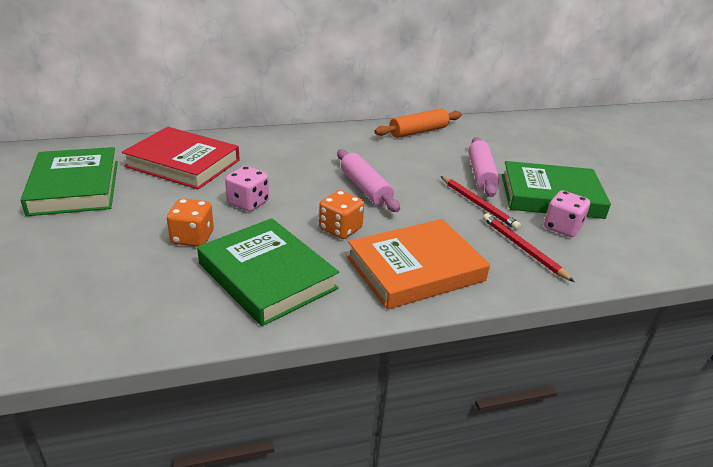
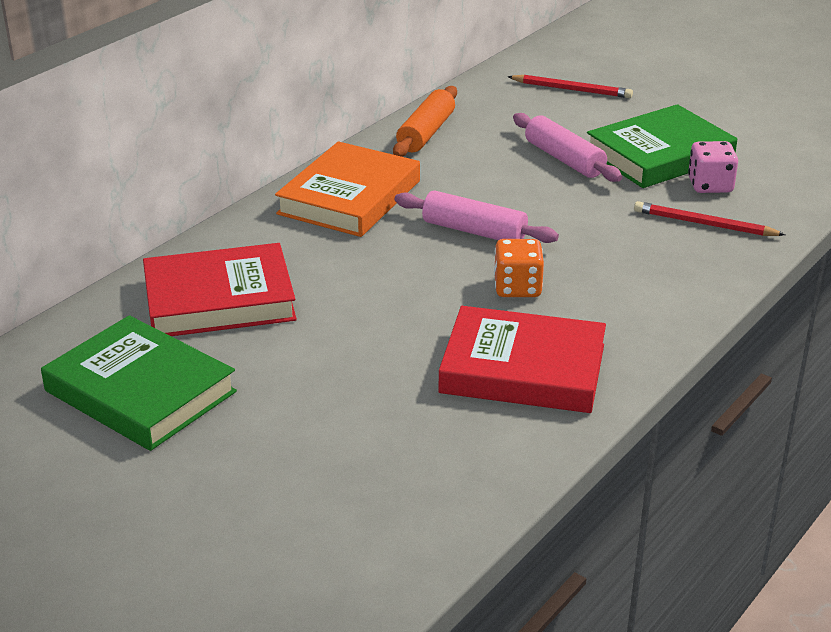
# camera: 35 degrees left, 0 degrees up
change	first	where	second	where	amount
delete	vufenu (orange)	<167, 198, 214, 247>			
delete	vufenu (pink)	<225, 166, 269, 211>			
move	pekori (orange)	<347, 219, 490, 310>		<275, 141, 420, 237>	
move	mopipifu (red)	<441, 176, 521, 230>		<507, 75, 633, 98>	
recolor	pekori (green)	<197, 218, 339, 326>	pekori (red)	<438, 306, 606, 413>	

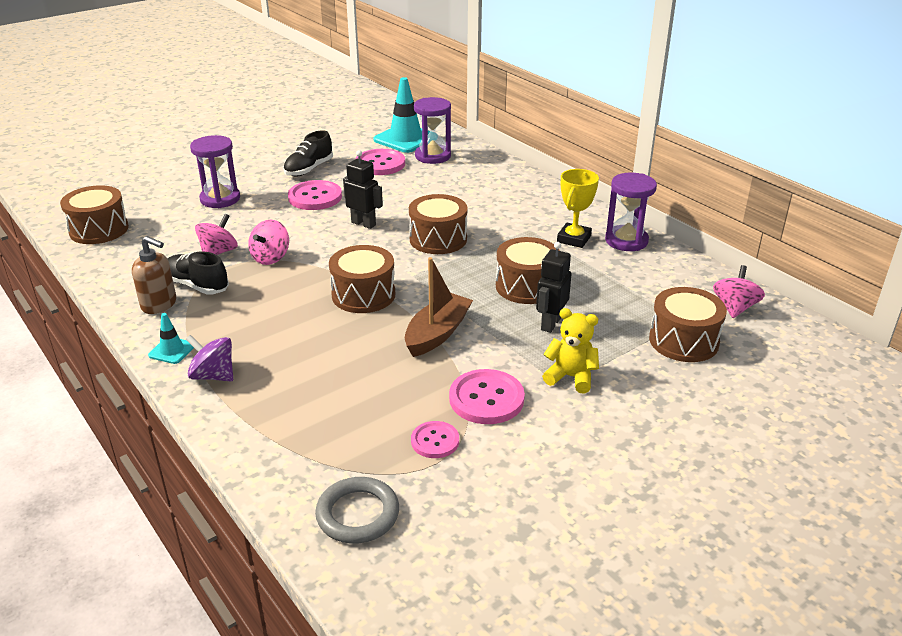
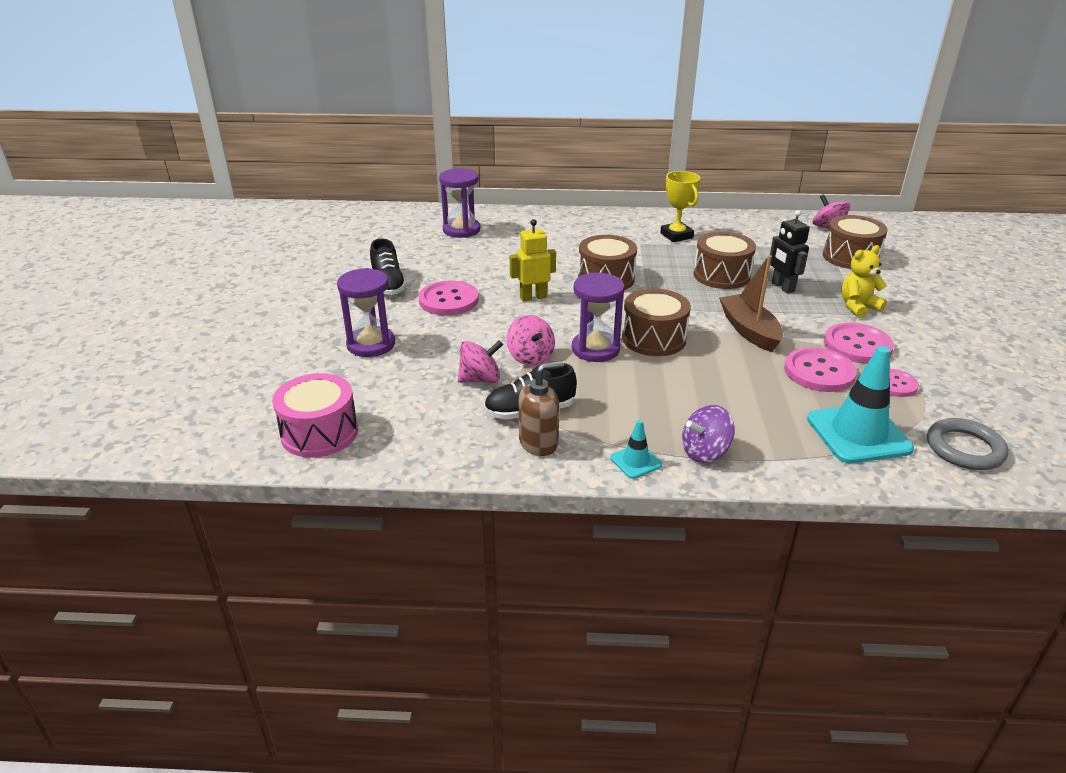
# camera: 50 degrees left, 0 degrees up
change	first	where	second	where	amount
move	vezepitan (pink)	<356, 149, 405, 175>		<784, 347, 857, 392>	
move	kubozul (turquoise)	<374, 77, 430, 153>		<807, 346, 914, 463>	
move	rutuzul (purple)	<605, 173, 657, 251>		<572, 273, 625, 362>	
recolor	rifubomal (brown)	<60, 185, 129, 244>	rifubomal (pink)	<272, 373, 358, 458>	
recolor	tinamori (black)	<343, 150, 383, 229>	tinamori (yellow)	<510, 219, 556, 301>	
rotate	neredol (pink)	<195, 214, 238, 255>		<458, 340, 503, 383>	90 degrees clockwise

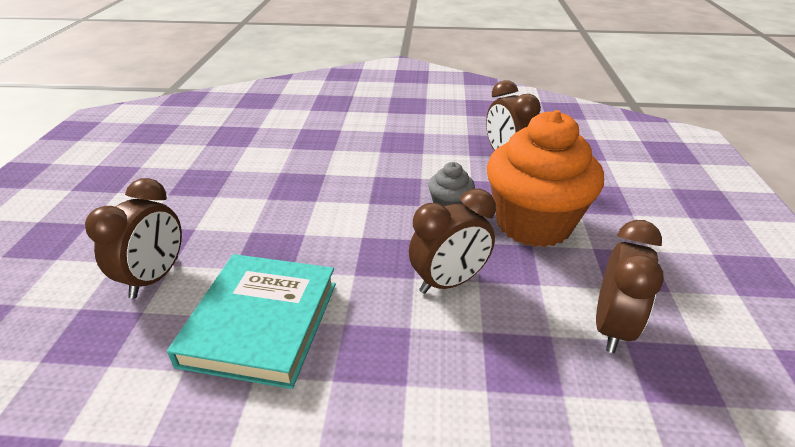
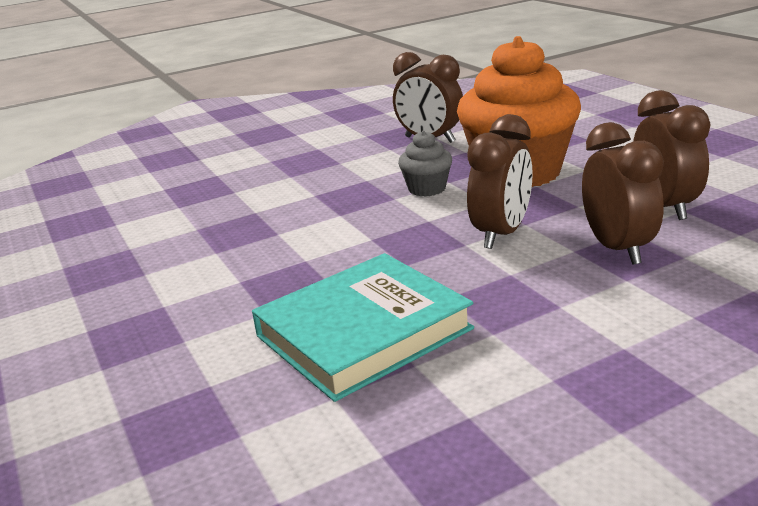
# camera: 30 degrees left, 10 degrees down
change	first	where	second	where	amount
move	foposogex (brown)	<85, 178, 182, 299>		<582, 122, 664, 265>	
rotate	pekori (turquoise)	<167, 254, 336, 389>		<252, 253, 474, 402>	75 degrees clockwise

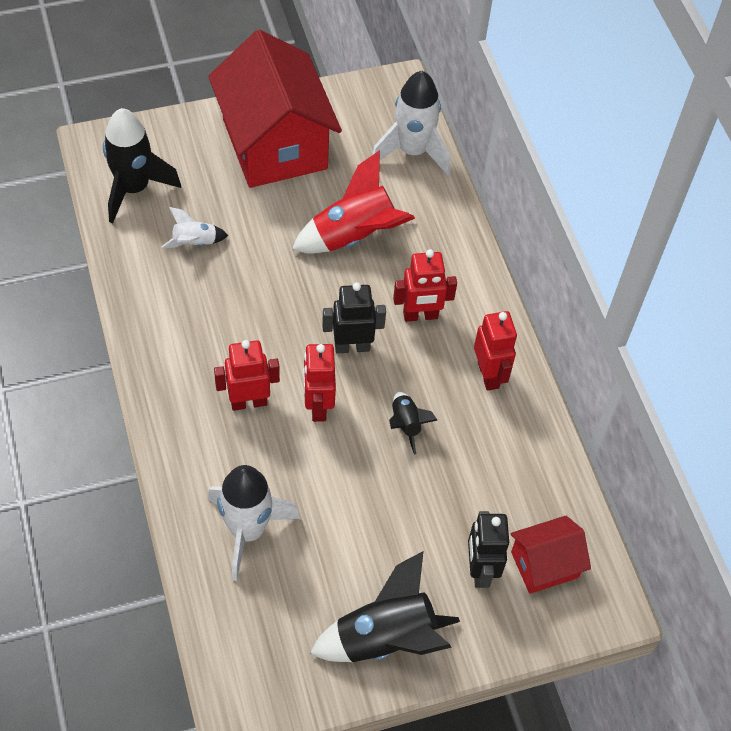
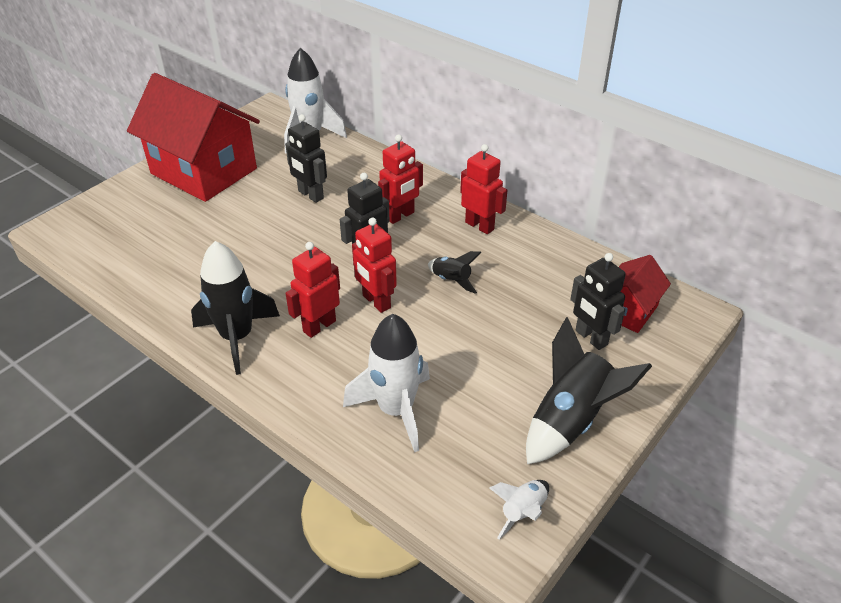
# camera: 30 degrees left, 15 degrees down
change	first	where	second	where	amount
move	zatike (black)	<103, 108, 181, 223>		<191, 241, 280, 375>	
move	zatike (white)	<162, 207, 228, 248>		<489, 480, 549, 539>	
replace	zatike (red)	<292, 150, 415, 253>	tinamori (black)	<285, 114, 327, 203>	

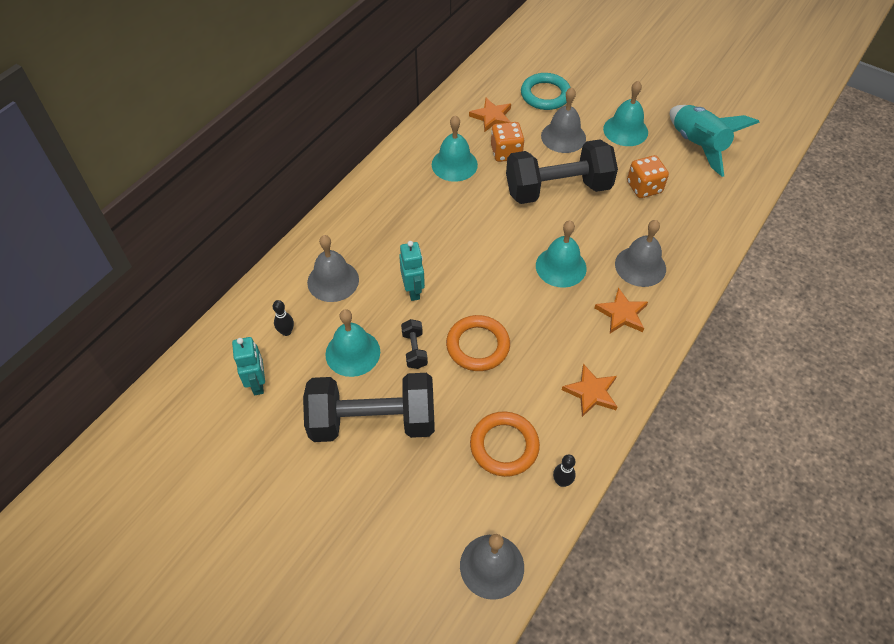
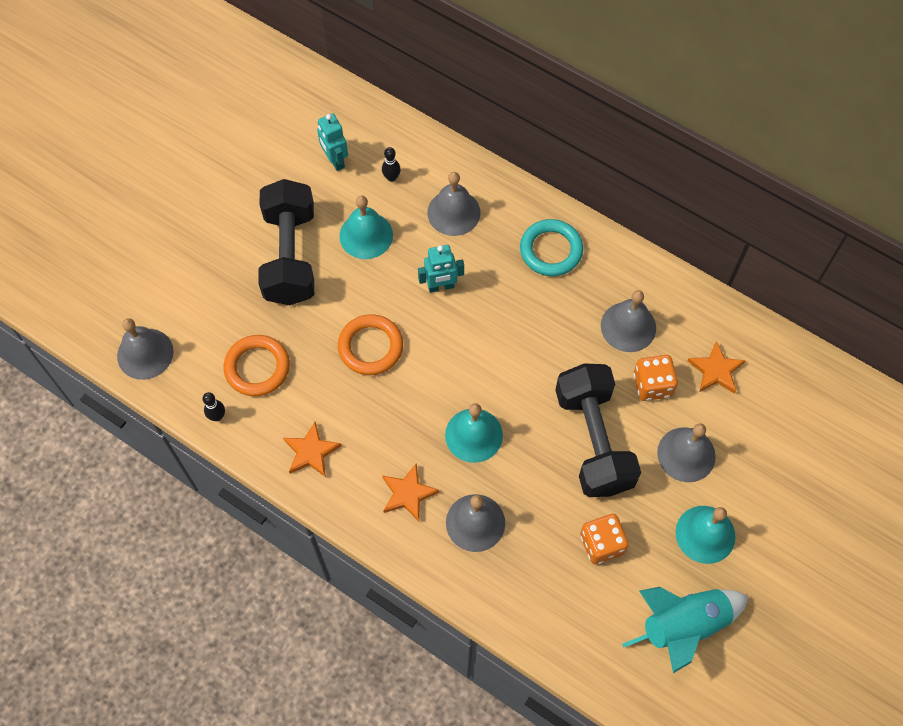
# camera: 90 degrees right, 10 degrees up
change	first	where	second	where	amount
delete	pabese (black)	<401, 319, 428, 369>			
move	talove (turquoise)	<521, 73, 571, 110>		<520, 219, 583, 276>	
recolor	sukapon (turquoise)	<432, 115, 478, 182>	sukapon (grey)	<601, 290, 656, 352>	
rotate	tinamori (turquoise)	<232, 337, 265, 395>		<317, 113, 348, 171>	75 degrees clockwise

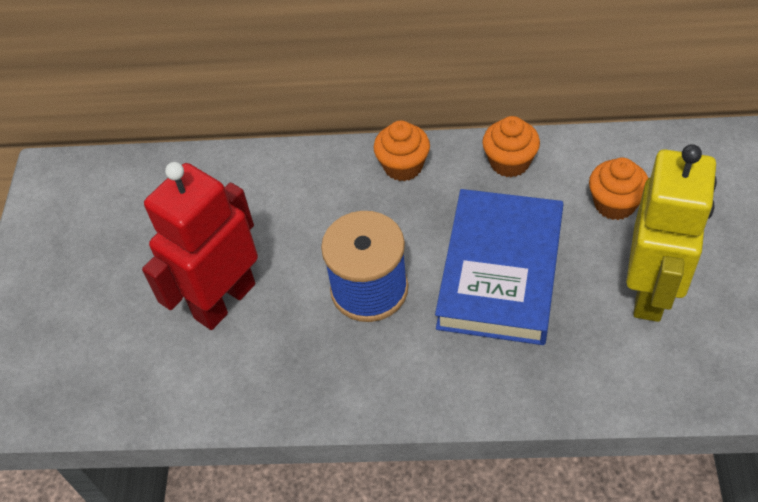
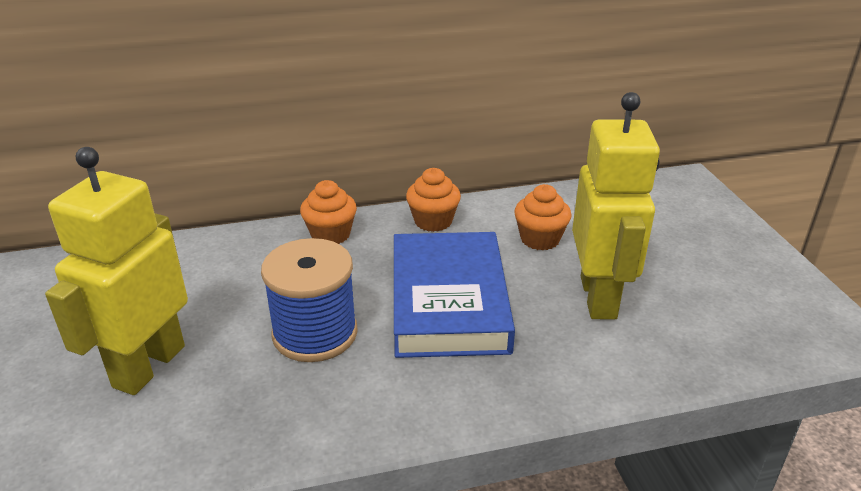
# camera: 20 degrees left, 20 degrees down
change	first	where	second	where	amount
recolor	tinamori (red)	<142, 162, 258, 330>	tinamori (yellow)	<45, 147, 188, 395>	

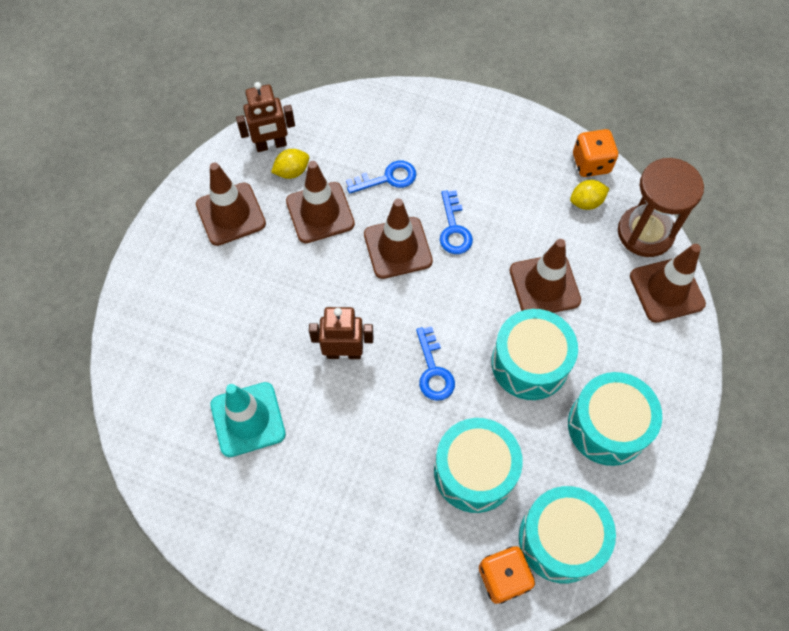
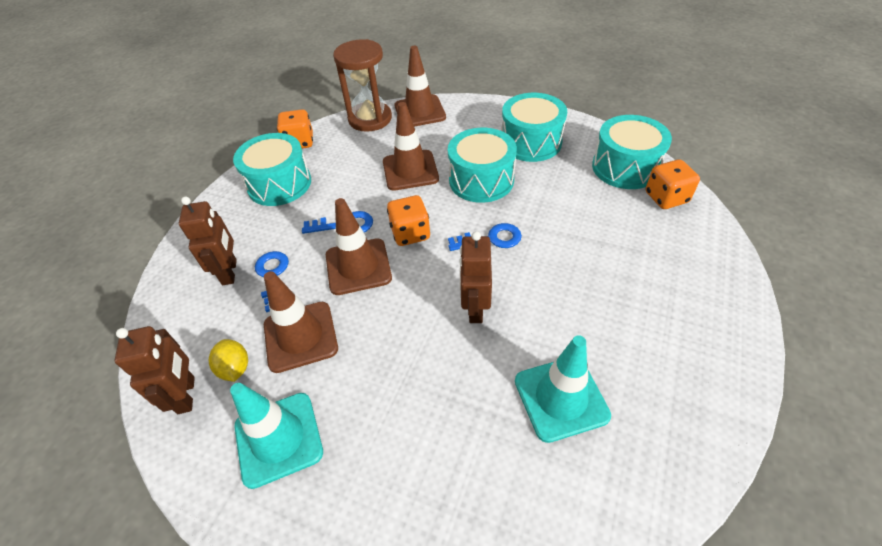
# camera: 85 degrees left, 15 degrees down
change	first	where	second	where	amount
delete	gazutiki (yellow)	<570, 180, 610, 210>			
insert			tinamori (brown)	<179, 197, 237, 285>	
insert			vufenu (orange)	<387, 195, 430, 246>	
move	rifubomal (turquoise)	<434, 418, 523, 513>		<233, 133, 311, 206>	
recolor	kubozul (brown)	<196, 162, 266, 246>	kubozul (turquoise)	<230, 383, 323, 489>	

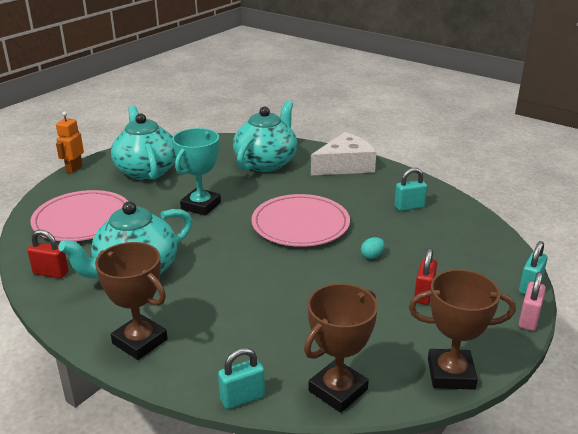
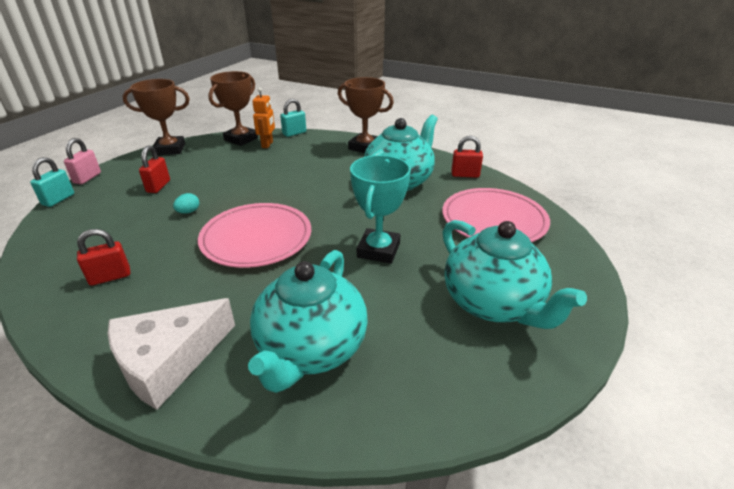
# camera: 170 degrees right, 5 degrees up
change	first	where	second	where	amount
move	tinamori (orange)	<56, 111, 84, 173>		<252, 87, 275, 148>	
recolor	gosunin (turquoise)	<394, 168, 427, 211>	gosunin (red)	<77, 229, 130, 286>	

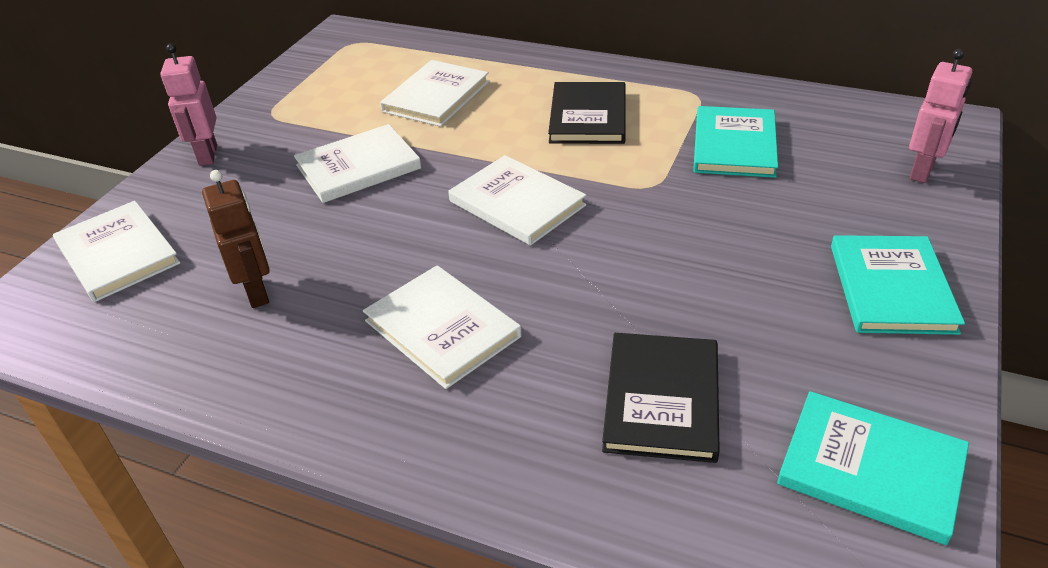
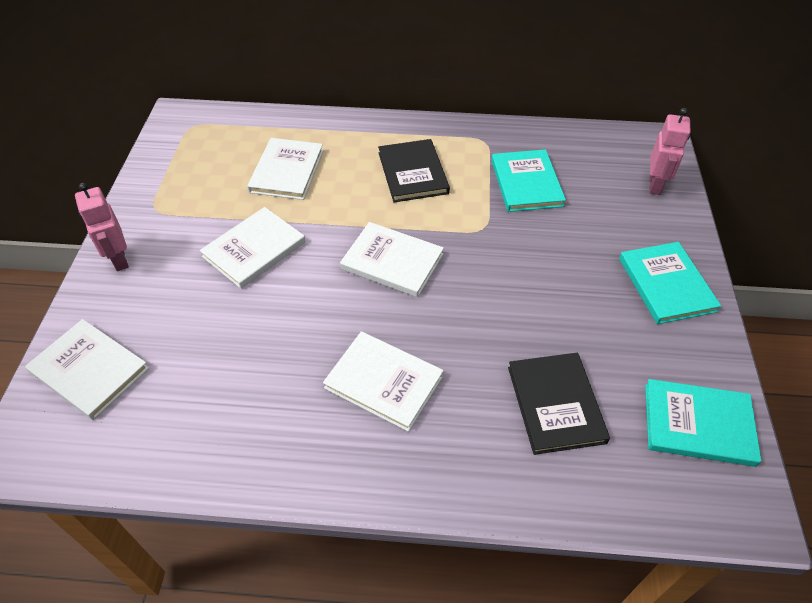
# camera: 20 degrees left, 10 degrees up
change	first	where	second	where	amount
delete	tinamori (brown)	<202, 170, 270, 308>			

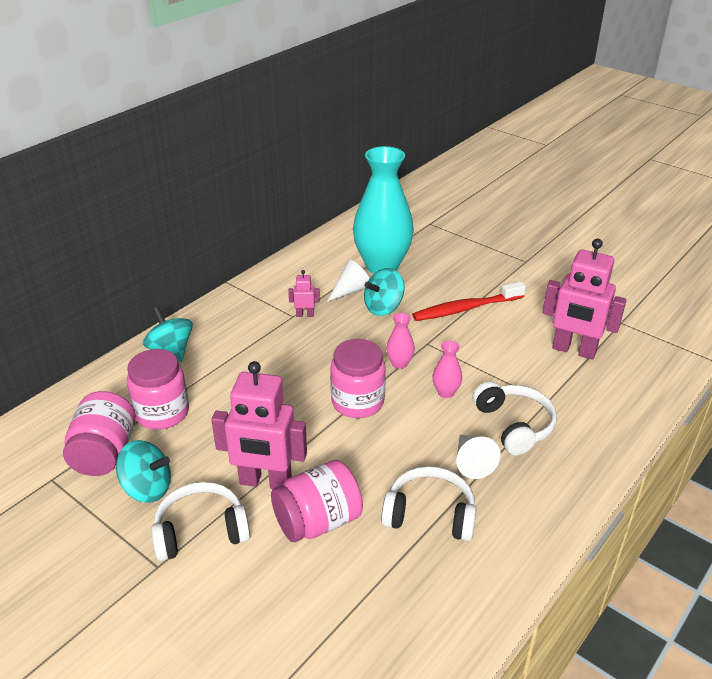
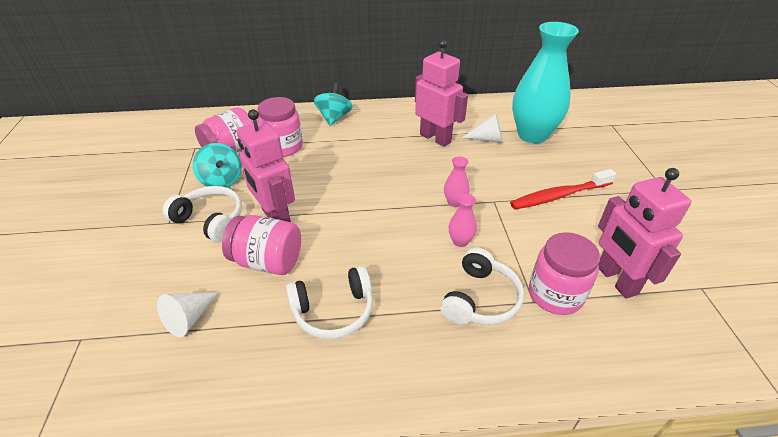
# camera: 45 degrees right, 5 degrees up
change	first	where	second	where	amount
delete	neredol (turquoise)	<364, 268, 405, 316>			
move	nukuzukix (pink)	<330, 339, 386, 418>		<529, 232, 600, 315>	
move	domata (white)	<456, 435, 501, 479>		<157, 292, 220, 337>	
rotate	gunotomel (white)	<381, 466, 477, 541>		<286, 266, 373, 339>	105 degrees clockwise
rotate	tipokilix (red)	<412, 282, 526, 321>		<510, 169, 616, 209>	45 degrees counterclockwise
resize	tinamori (pink)	<288, 270, 320, 317>		<415, 39, 468, 147>	x2.28

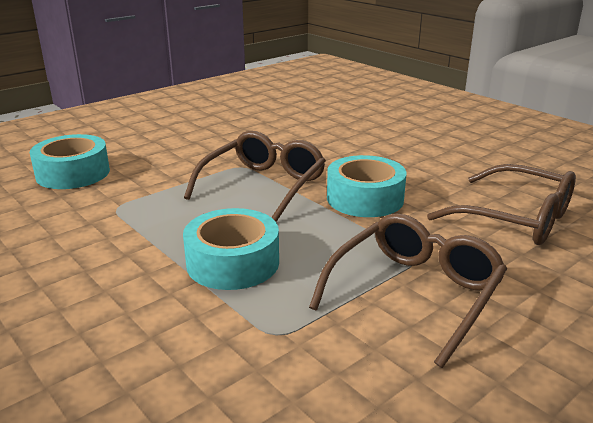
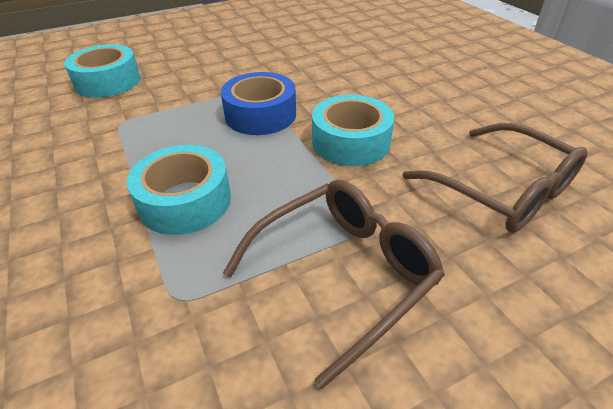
# camera: 15 degrees right, 15 degrees up
change	first	where	second	where	amount
replace	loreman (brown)	<184, 131, 326, 222>	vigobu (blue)	<221, 72, 296, 135>	

